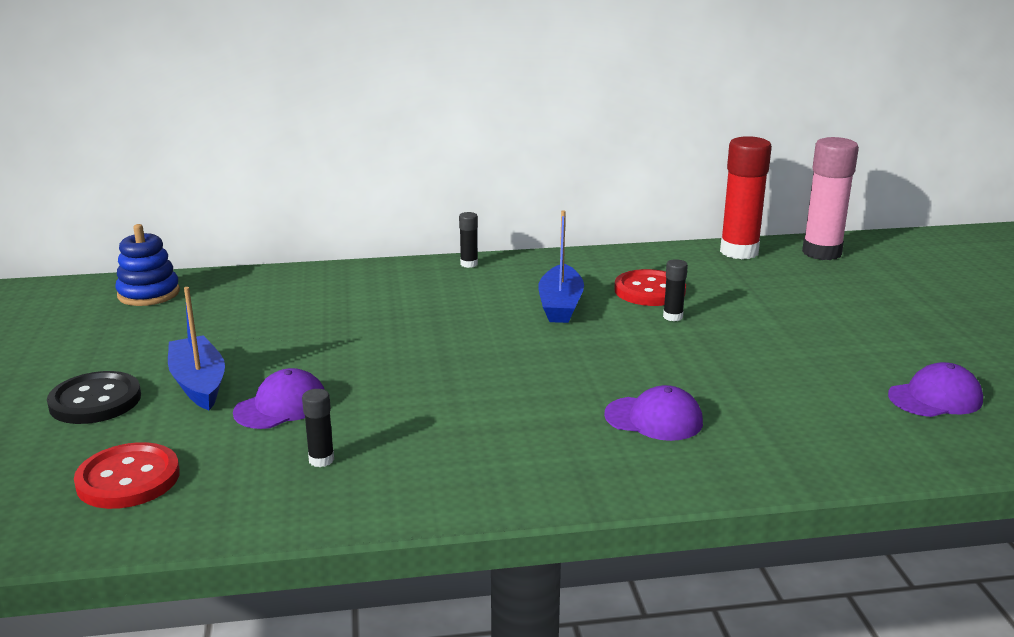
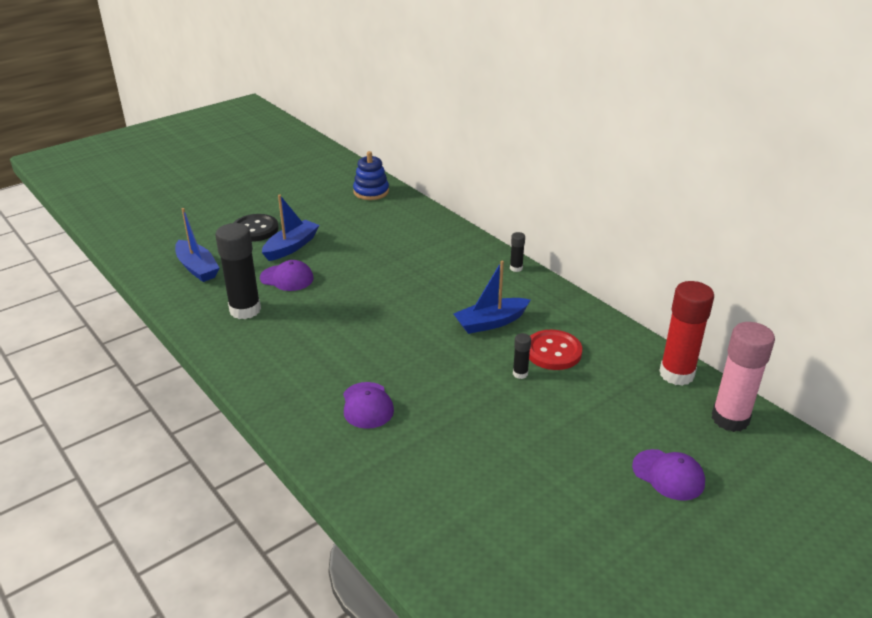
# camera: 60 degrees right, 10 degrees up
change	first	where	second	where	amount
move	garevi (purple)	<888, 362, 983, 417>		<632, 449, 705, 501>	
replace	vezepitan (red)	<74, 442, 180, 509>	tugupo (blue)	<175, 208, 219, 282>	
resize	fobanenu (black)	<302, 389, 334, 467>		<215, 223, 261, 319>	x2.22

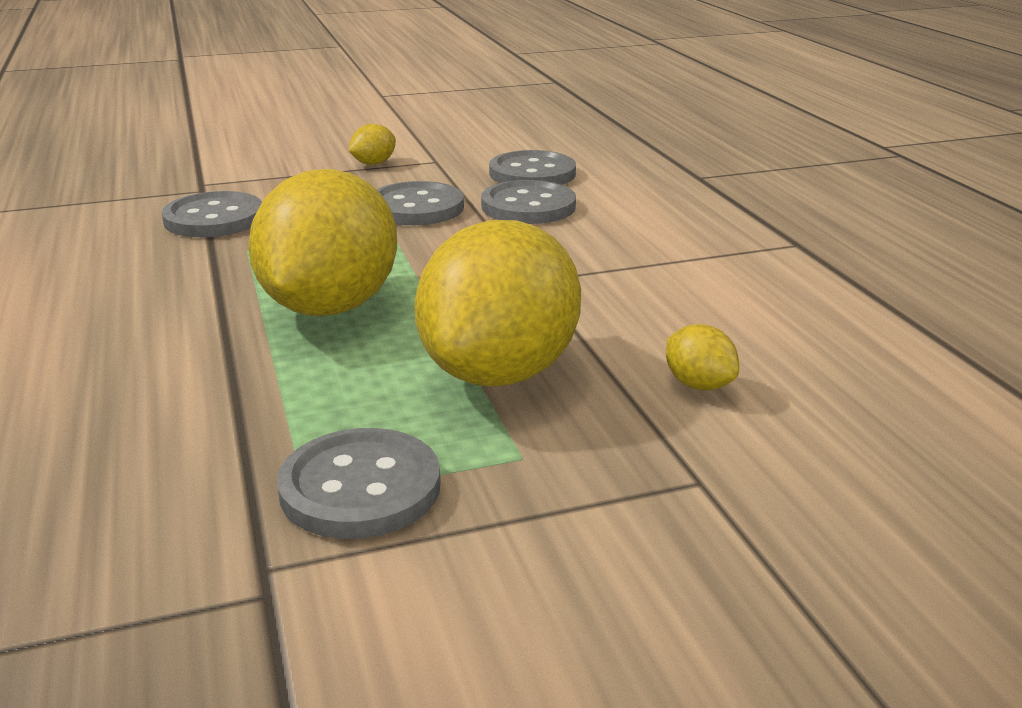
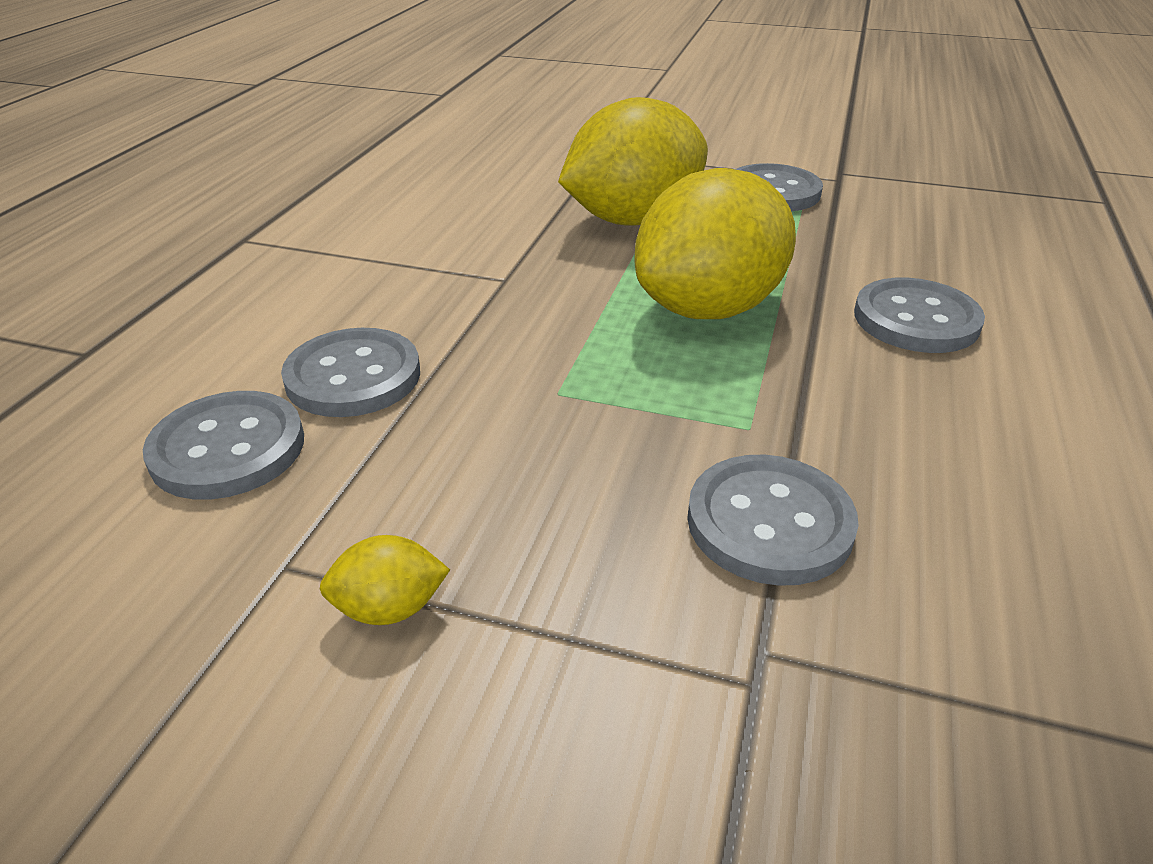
# camera: 145 degrees left, 10 degrees up
change	first	where	second	where	amount
delete	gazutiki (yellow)	<666, 324, 739, 391>			
move	vezepitan (grey)	<376, 181, 464, 225>		<854, 278, 985, 353>	

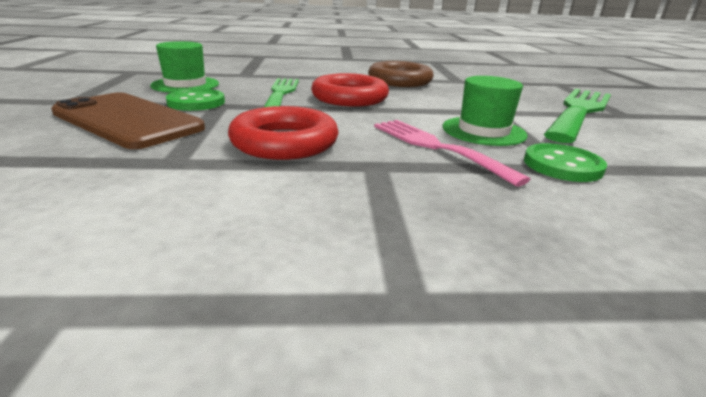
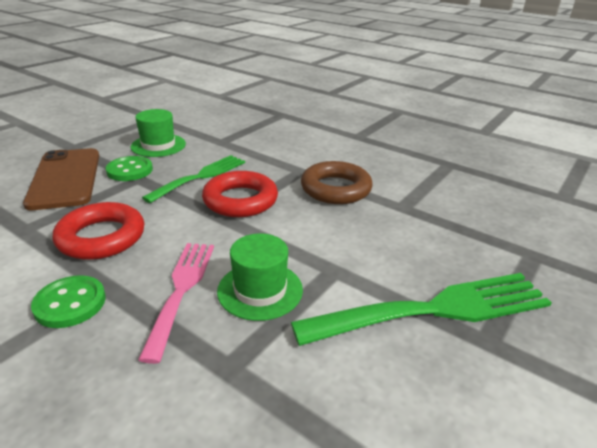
# camera: 40 degrees right, 5 degrees up
change	first	where	second	where	amount
move	vezepitan (green)	<524, 143, 607, 182>		<31, 275, 106, 328>	

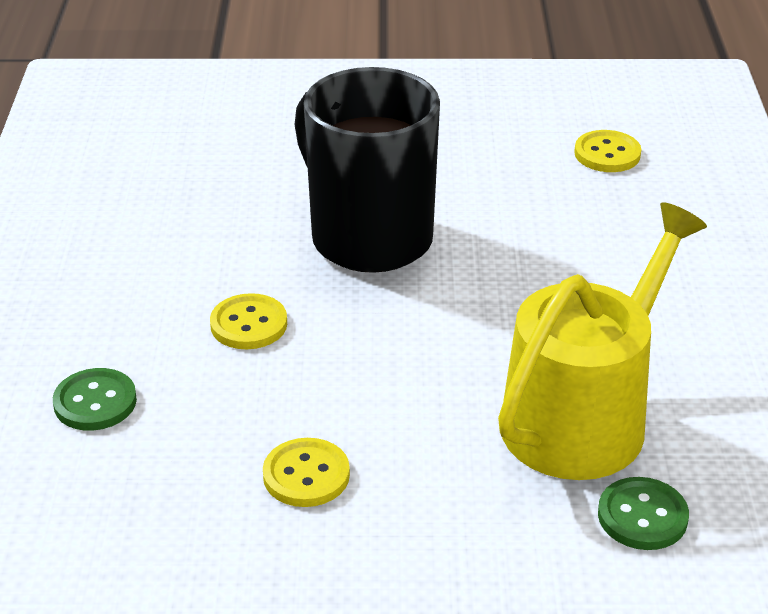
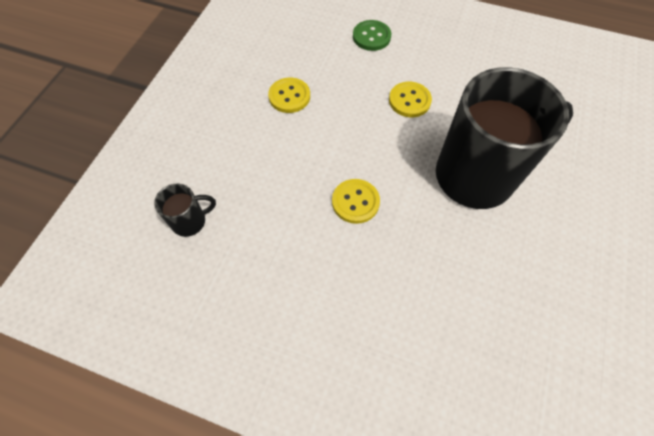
# camera: 110 degrees right, 25 degrees up
change	first	where	second	where	amount
delete	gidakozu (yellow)	<498, 202, 707, 480>			
move	vezepitan (yellow)	<574, 130, 641, 172>		<332, 179, 380, 224>	
replace	vezepitan (green)	<598, 477, 689, 550>	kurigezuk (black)	<154, 184, 216, 237>	

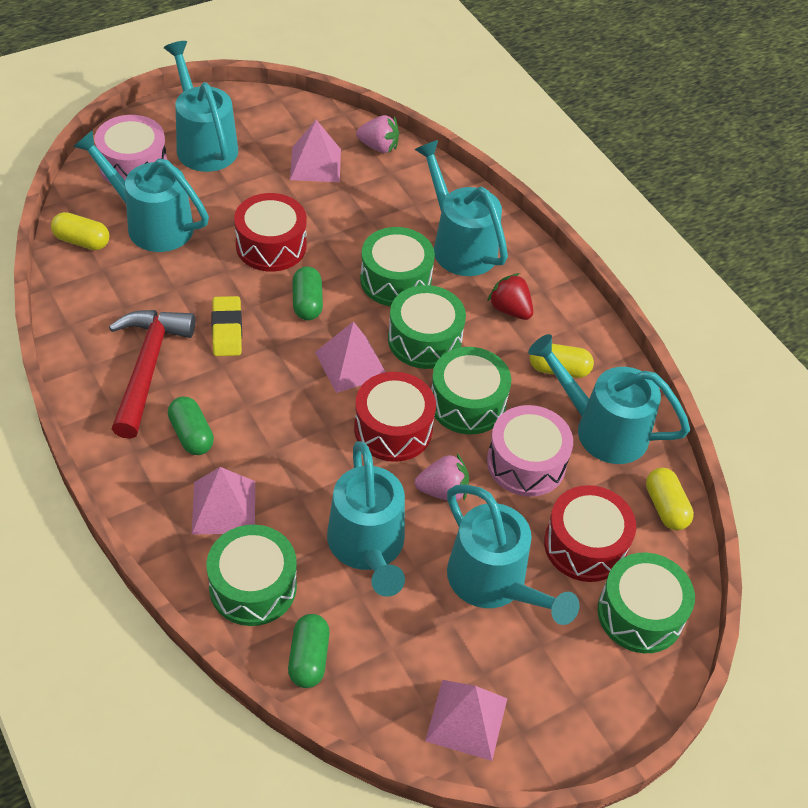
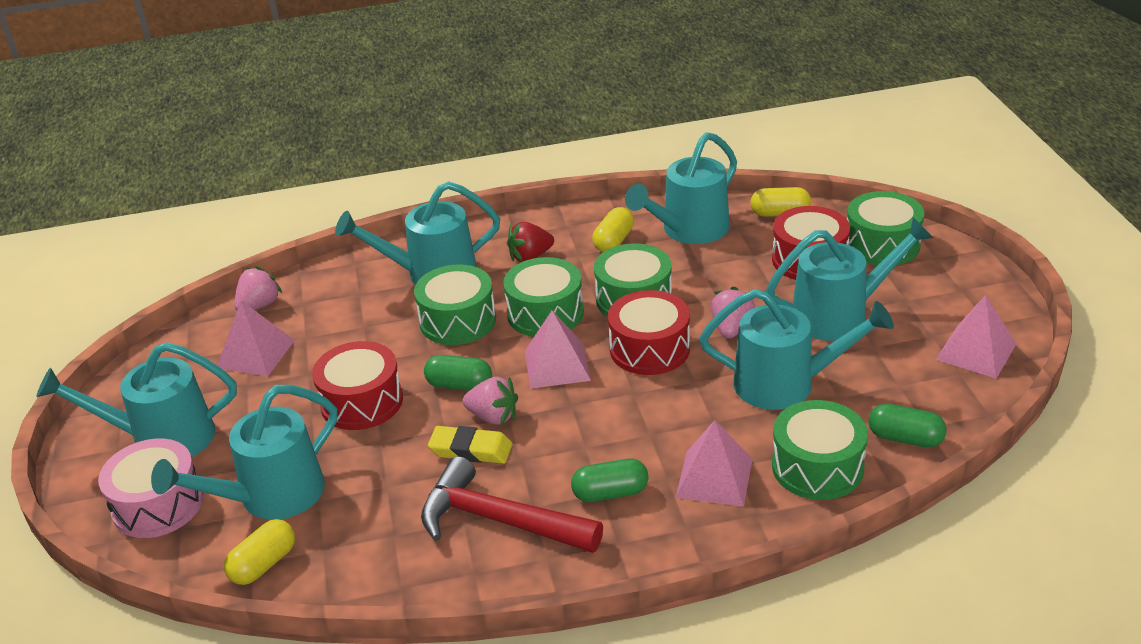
# camera: 65 degrees left, 15 degrees down
change	first	where	second	where	amount
delete	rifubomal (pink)	<487, 405, 573, 497>			
insert			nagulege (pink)	<463, 377, 518, 425>	

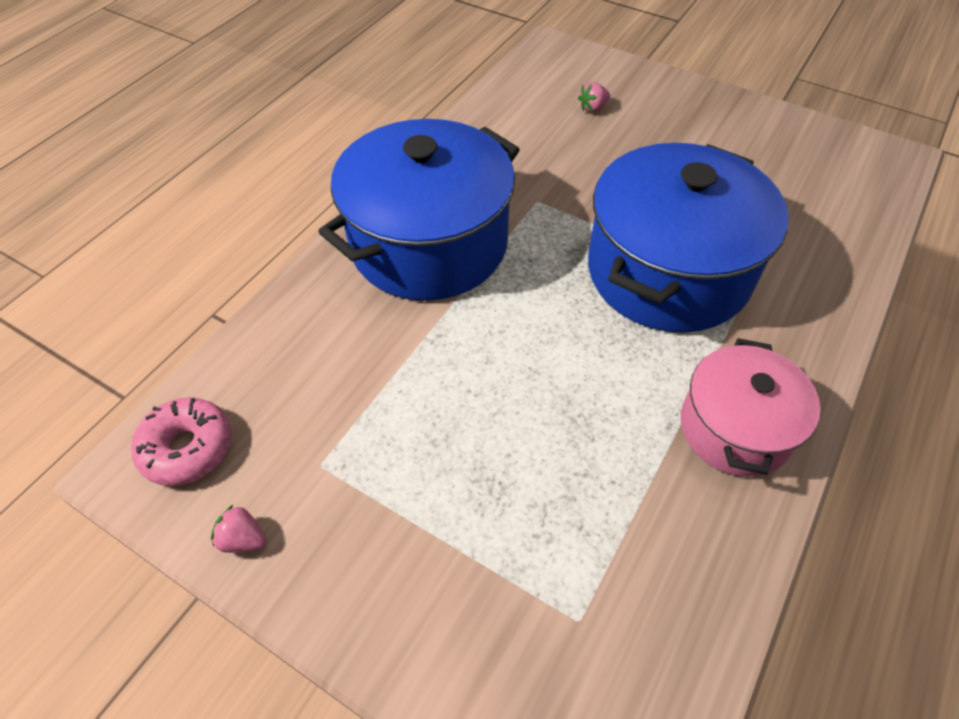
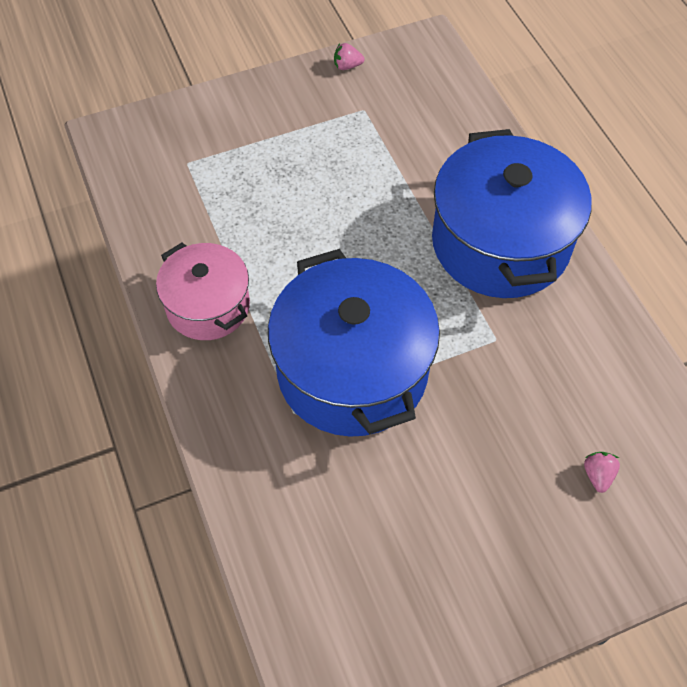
# camera: 125 degrees right, 5 degrees up
change	first	where	second	where	amount
delete	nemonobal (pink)	<131, 397, 232, 486>			
rotate	nagulege (pink)	<211, 504, 267, 553>		<334, 43, 364, 70>	150 degrees counterclockwise

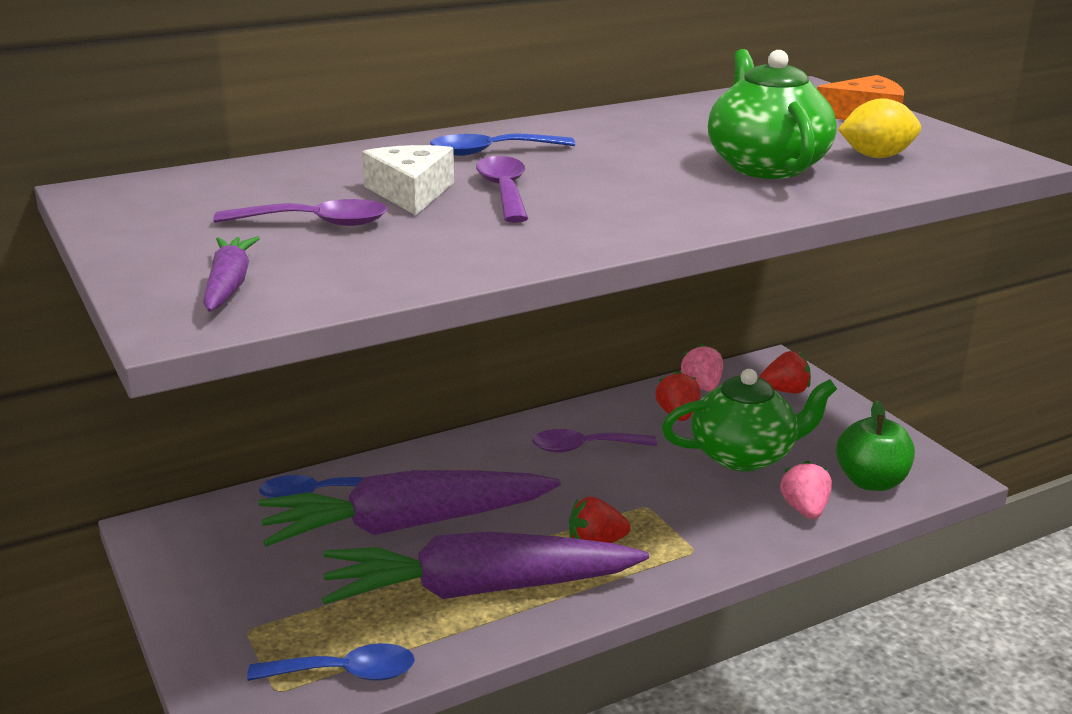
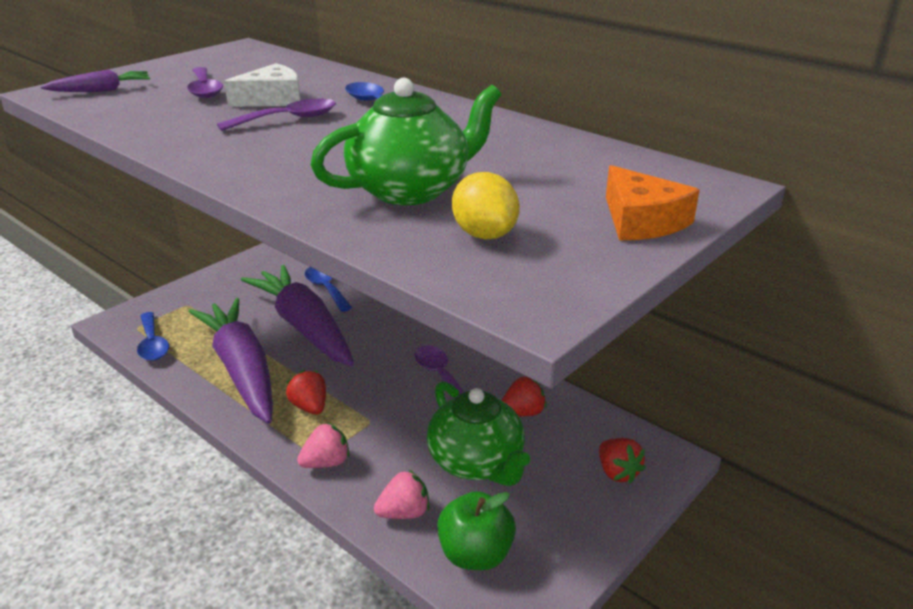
# camera: 70 degrees right, 5 degrees up
change	first	where	second	where	amount
move	nagulege (pink)	<681, 344, 723, 392>		<297, 422, 350, 468>	

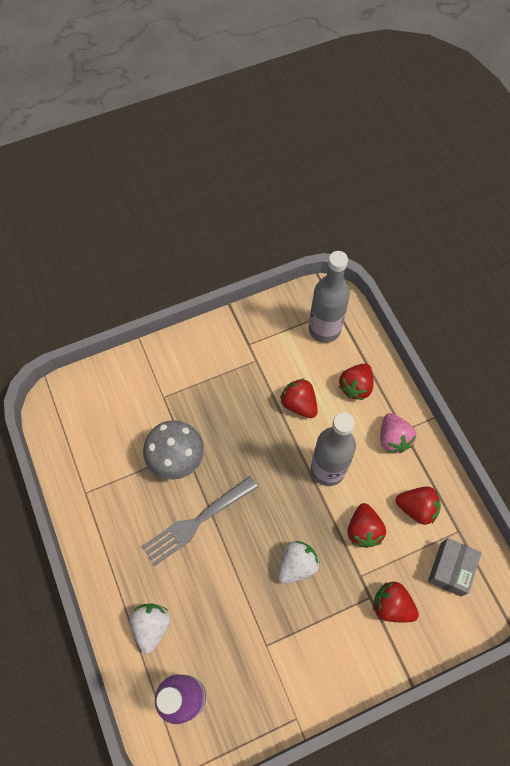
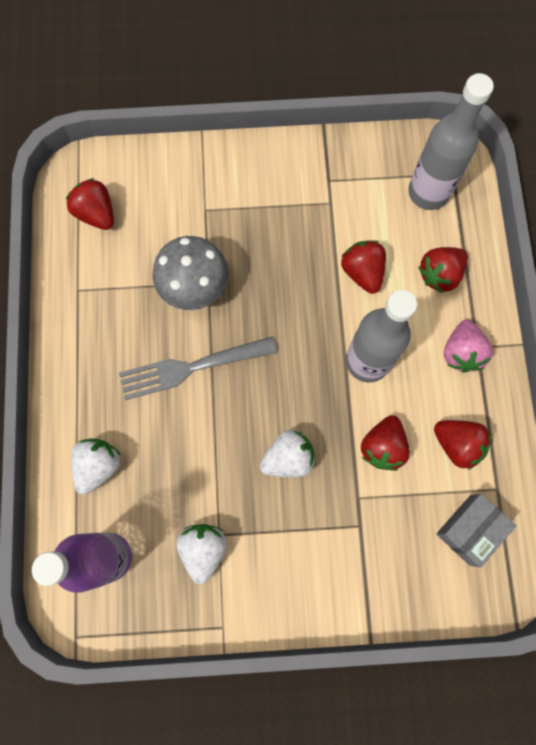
# camera: 20 degrees right, 10 degrees up
change	first	where	second	where	amount
insert			nagulege (white)	<177, 524, 227, 584>	
move	nagulege (red)	<373, 582, 419, 622>		<66, 178, 114, 230>	

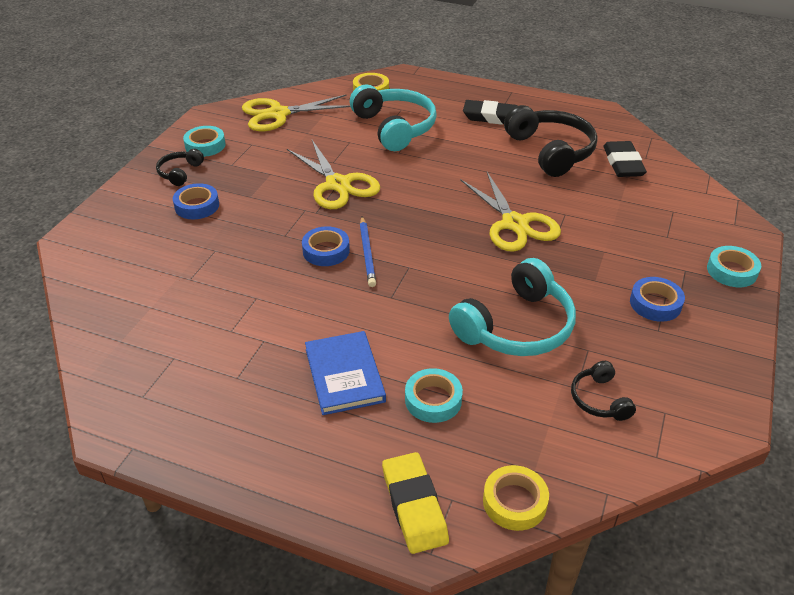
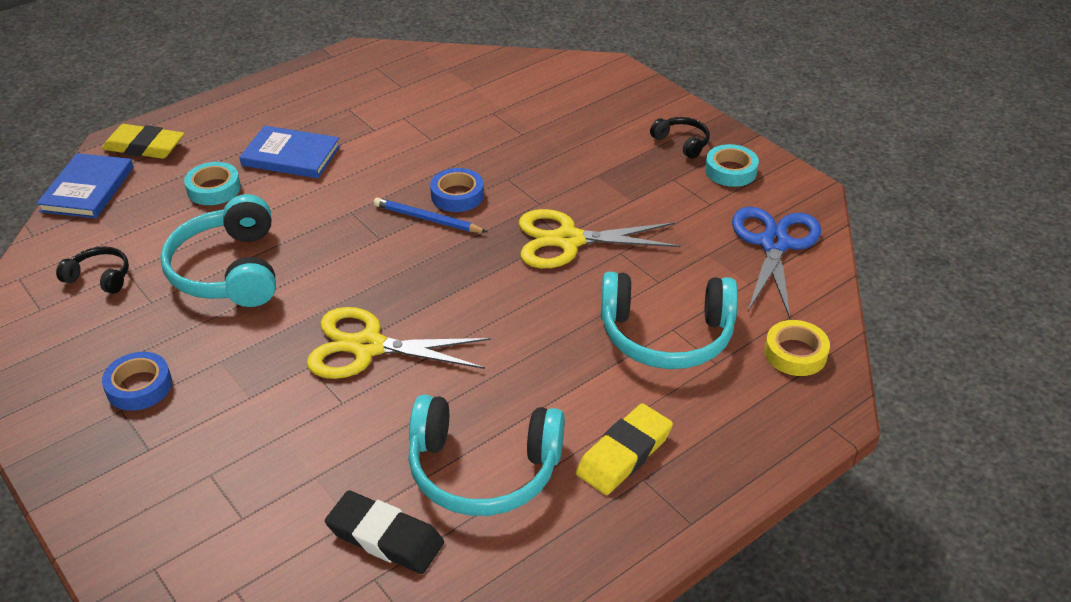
# camera: 120 degrees right, 0 degrees up
change	first	where	second	where	amount
delete	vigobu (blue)	<173, 183, 219, 219>			
delete	vigobu (turquoise)	<707, 246, 761, 287>			
replace	vigobu (yellow)	<483, 465, 549, 531>	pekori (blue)	<36, 153, 133, 219>	
recolor	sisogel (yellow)	<242, 95, 350, 131>	sisogel (blue)	<732, 207, 821, 318>	
recolor	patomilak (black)	<463, 100, 517, 125>	patomilak (yellow)	<576, 403, 673, 495>	
recolor	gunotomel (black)	<504, 105, 597, 177>	gunotomel (turquoise)	<408, 395, 565, 516>	

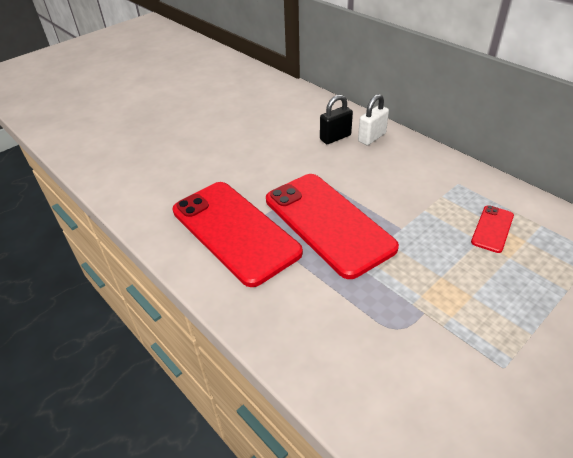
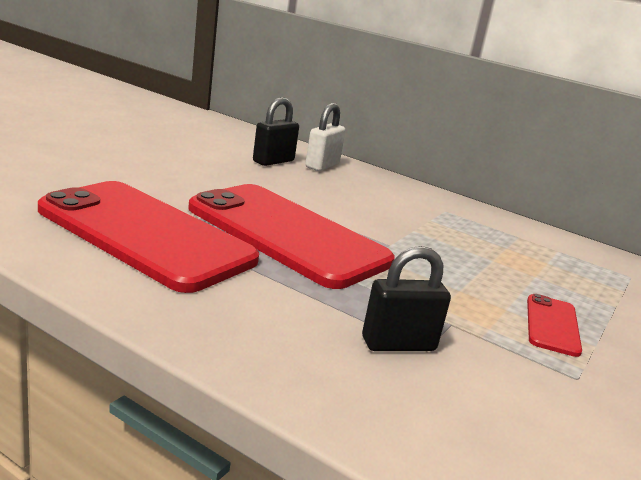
# camera: 20 degrees left, 20 degrees down
change	first	where	second	where	amount
insert			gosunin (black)	<362, 246, 451, 351>	
move	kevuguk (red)	<471, 205, 514, 253>		<527, 294, 582, 357>	

